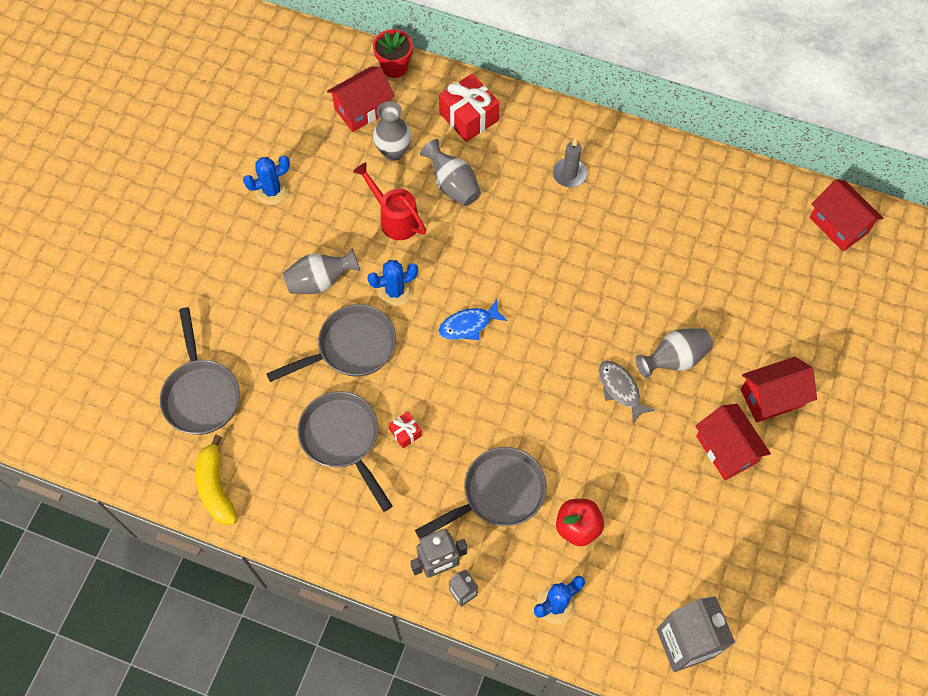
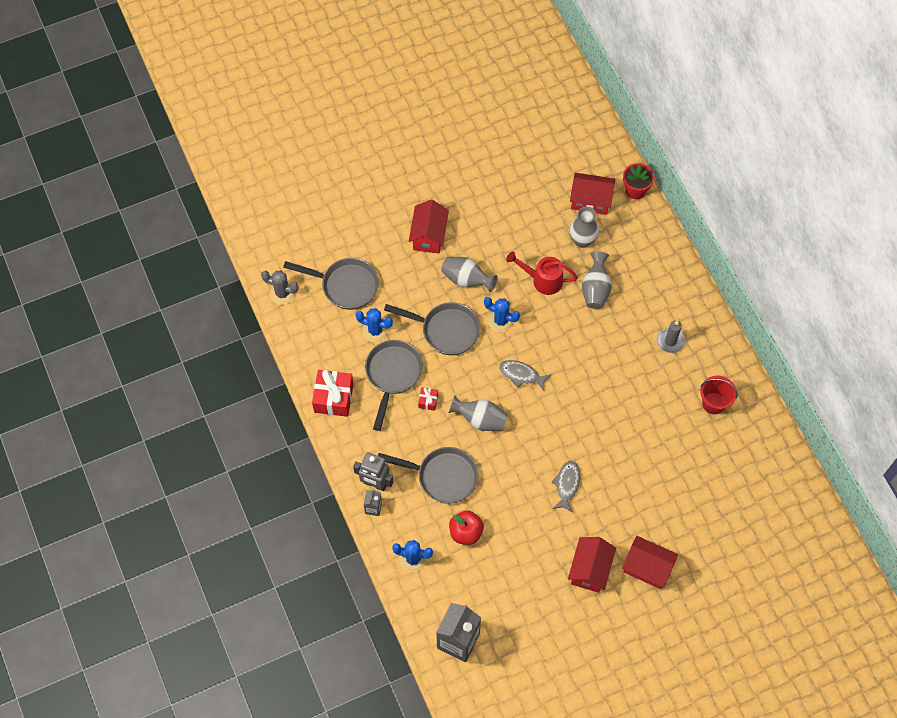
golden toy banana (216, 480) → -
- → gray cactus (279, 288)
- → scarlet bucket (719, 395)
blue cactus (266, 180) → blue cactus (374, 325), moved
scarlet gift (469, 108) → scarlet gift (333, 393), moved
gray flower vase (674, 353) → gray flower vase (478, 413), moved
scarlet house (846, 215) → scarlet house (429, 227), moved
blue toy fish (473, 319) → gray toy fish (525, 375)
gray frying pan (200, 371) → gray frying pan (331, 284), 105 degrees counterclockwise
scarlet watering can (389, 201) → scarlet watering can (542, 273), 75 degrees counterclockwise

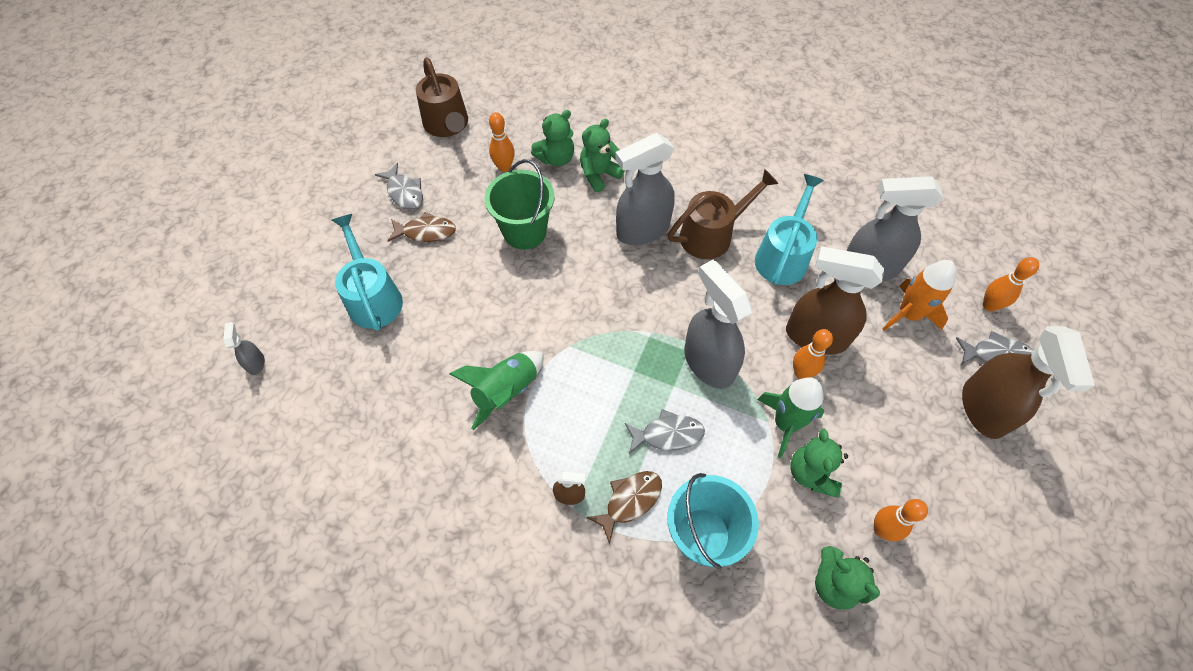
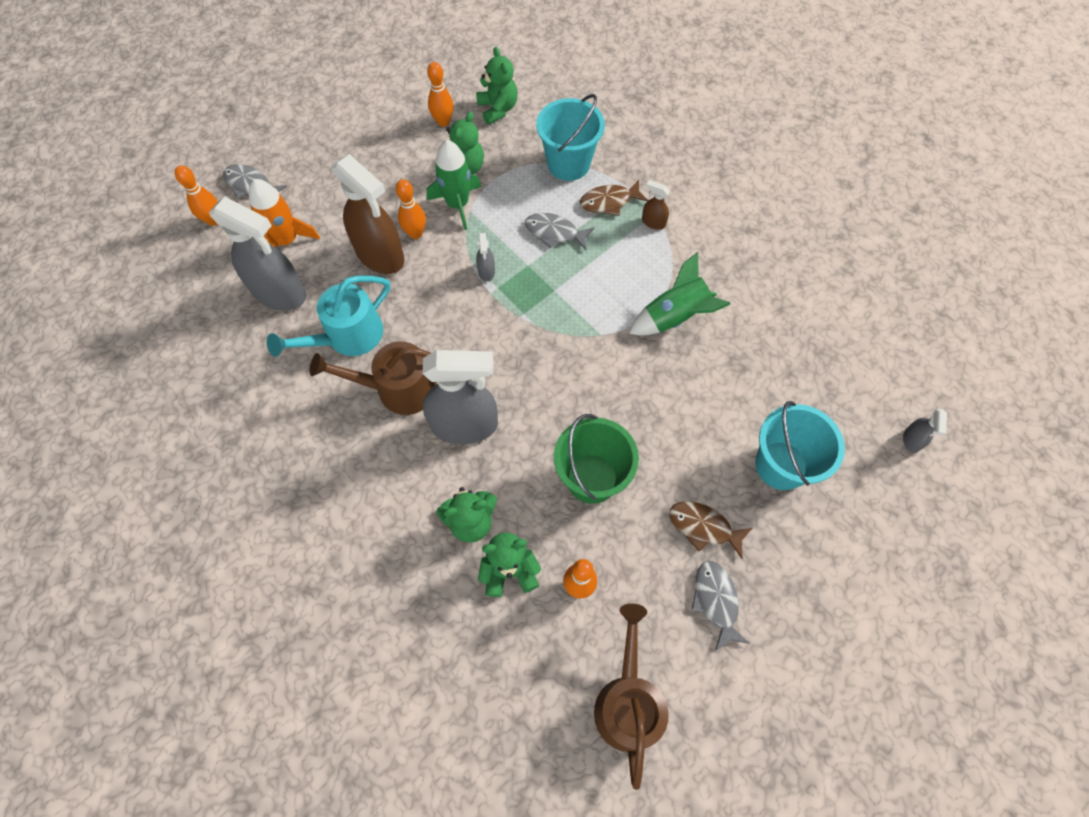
dark brown sprayer (1028, 382) → -
turquoise watering can (367, 272) → turquoise bucket (800, 445)
gray sprayer (718, 324) → gray sprayer (485, 257), x0.43

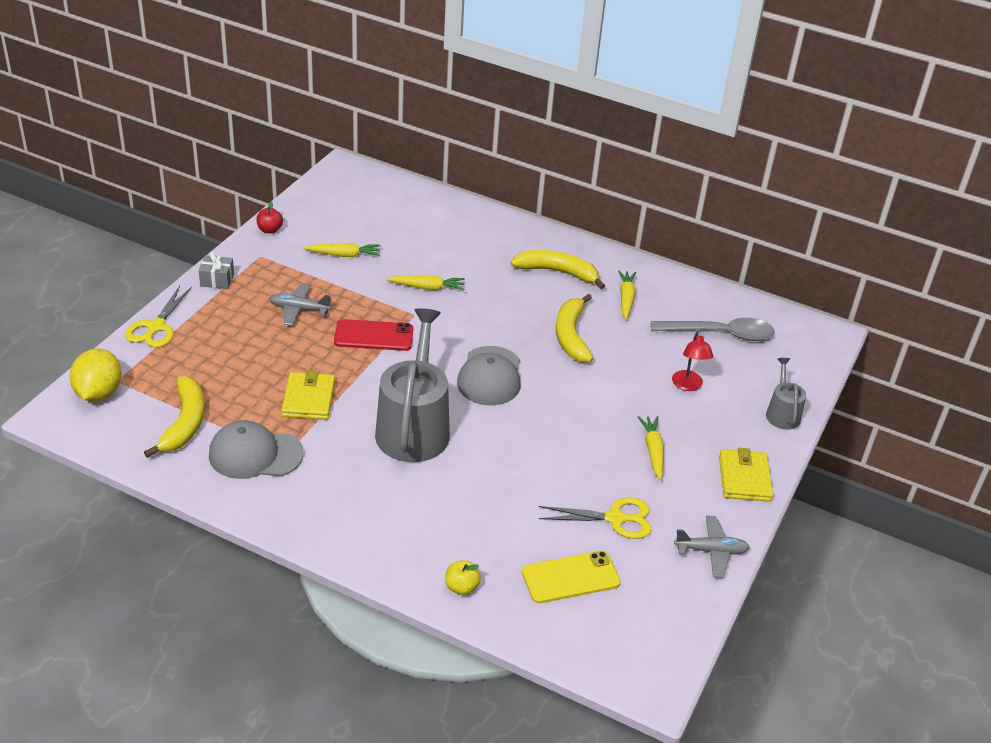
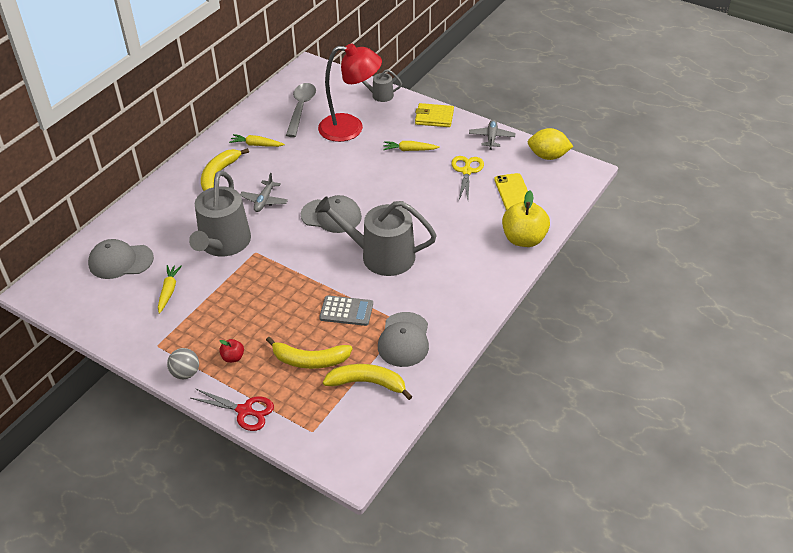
scarlet mobile phone (373, 335) → -
- → gray baseball cap (121, 259)
golden citrus fruit (95, 375) → golden citrus fruit (550, 144), moved
scarlet apple (269, 218) → scarlet apple (231, 351), moved
gray toy plane (300, 304) → gray toy plane (264, 192), moved
golden toy banana (574, 328) → golden toy banana (309, 353), moved
gray gift (216, 270) → gray sphere (183, 363)
golden billfold (308, 395) → gray adding machine (346, 310)
golden root vegetable (425, 282) → gray watering can (220, 213)
golden shears (158, 317) → scarlet shears (232, 409)
golden apple (463, 577) → golden apple (526, 219), x2.16
scarlet reading lamp (692, 361) → scarlet reading lamp (350, 92), x2.20

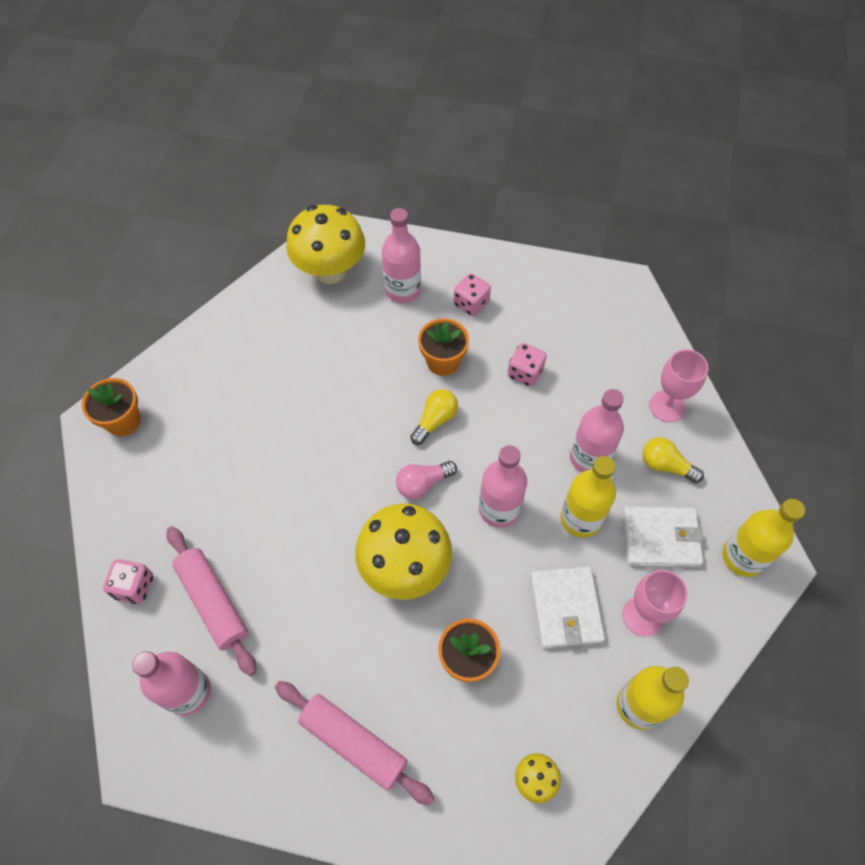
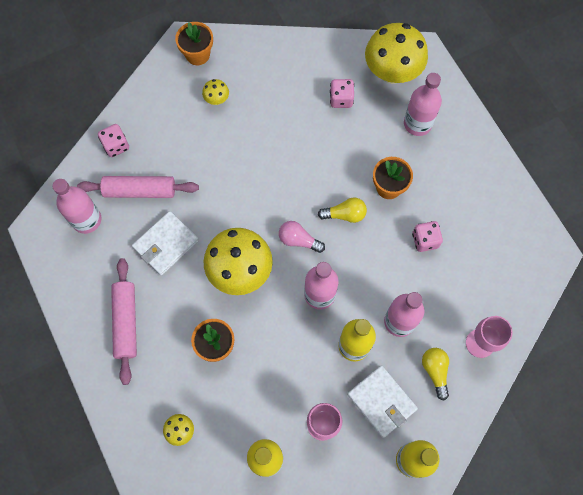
- → golden toadstool (215, 92)
rose-pink die (472, 294) → rose-pink die (342, 93), moved
white billfold (567, 607) → white billfold (165, 243), moved
rose-pink dough roller (211, 601) → rose-pink dough roller (138, 187), 75 degrees clockwise

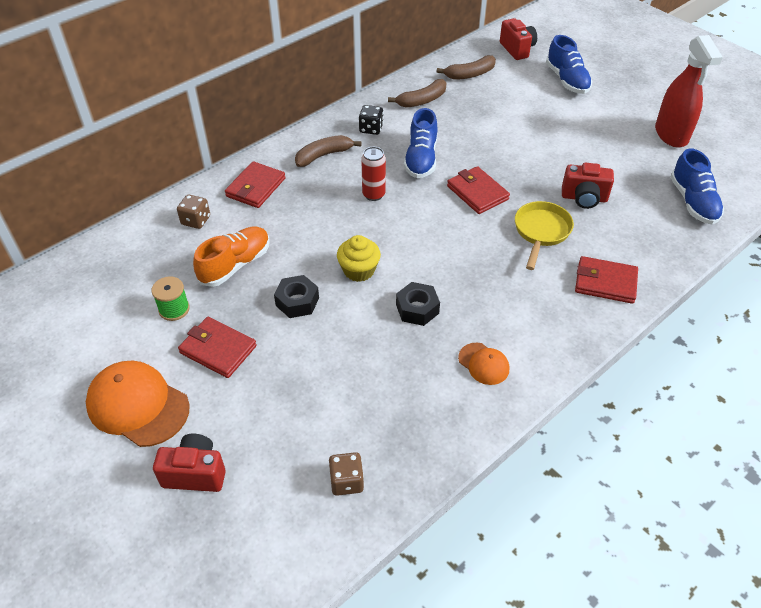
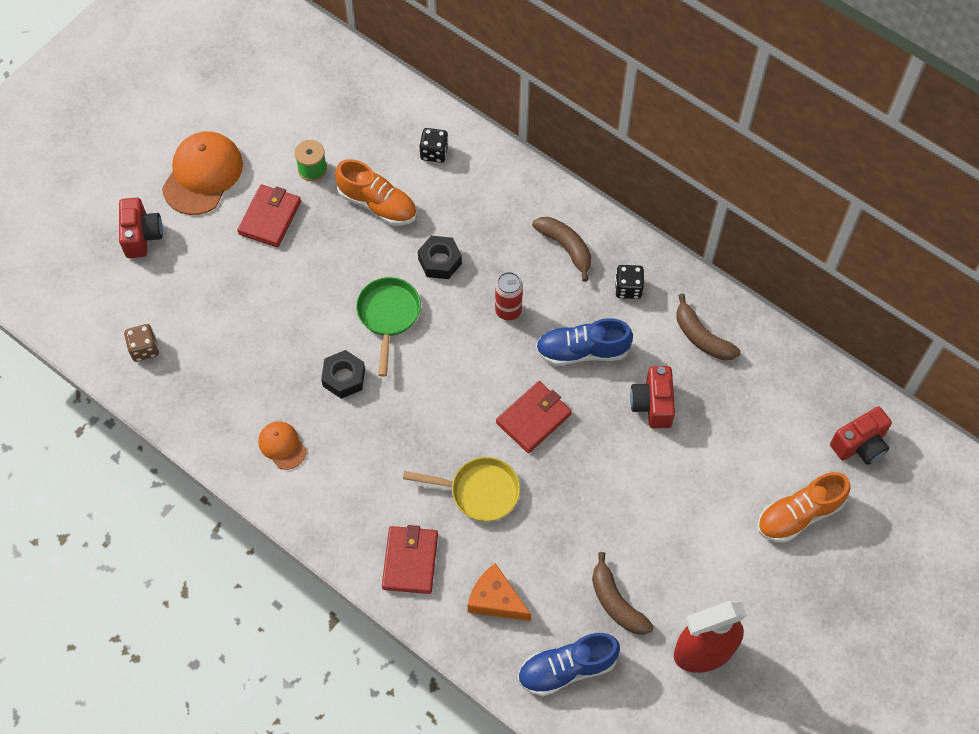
scarlet billfold (255, 184) → -
- → bright orange piece of cheese (499, 592)
jet-black nut (296, 296) → jet-black nut (440, 257), moved
dark brown toy banana (466, 67) → dark brown toy banana (623, 593), moved
scarlet compact camera (588, 186) → scarlet compact camera (652, 397), moved
golden muffin (359, 258) → emerald frying pan (388, 327)
dark brown die (193, 211) → jet-black die (434, 145)
blue sneaker (569, 64) → bright orange sneaker (803, 507)
bright orange baseball cap (483, 364) → bright orange baseball cap (282, 446), 105 degrees clockwise

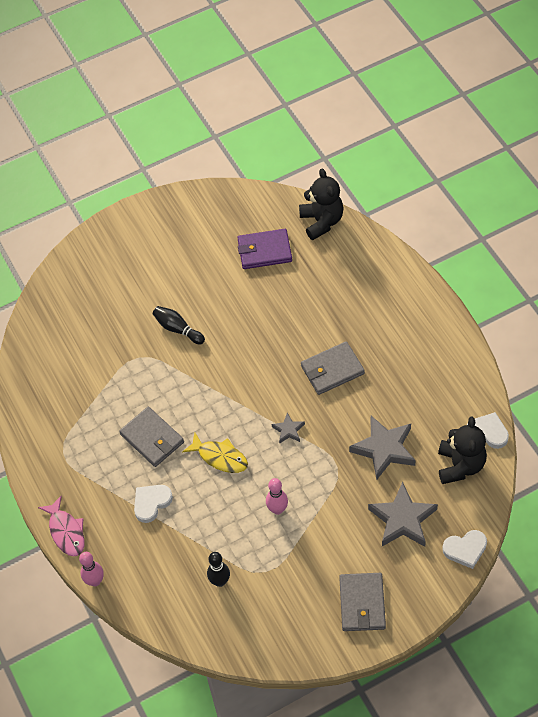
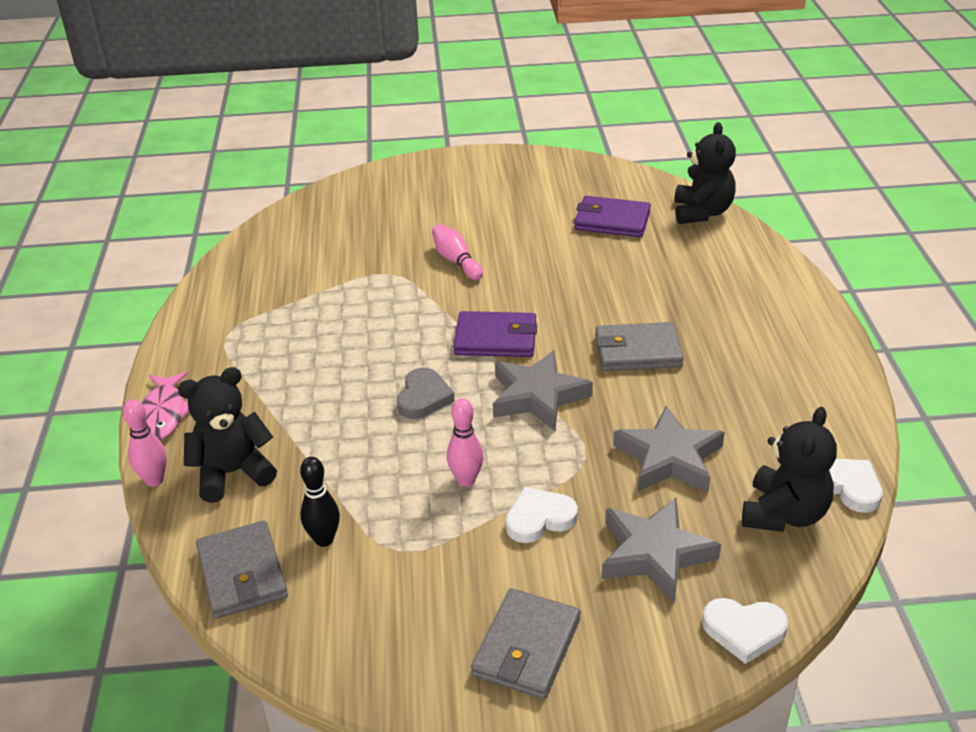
- → jet-black teddy bear (227, 435)
- → violet billfold (495, 334)
gray billfold (151, 437) → gray billfold (242, 570), moved
white heart (153, 504) → white heart (542, 515), moved
golden toy fish (215, 453) → gray heart (426, 393)
jet-black bowling pin (179, 325) → rose-pink bowling pin (457, 252)
gray star (288, 428) → gray star (543, 390), x1.99

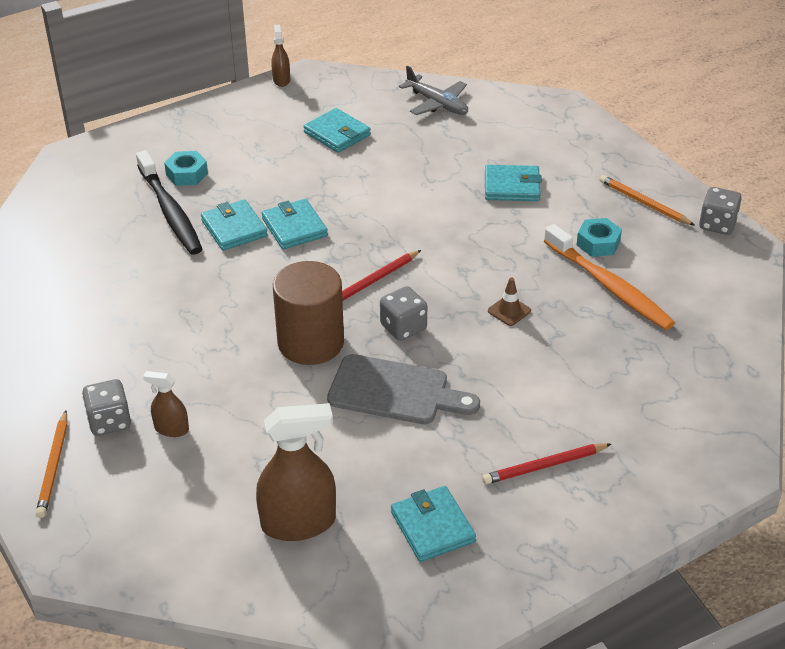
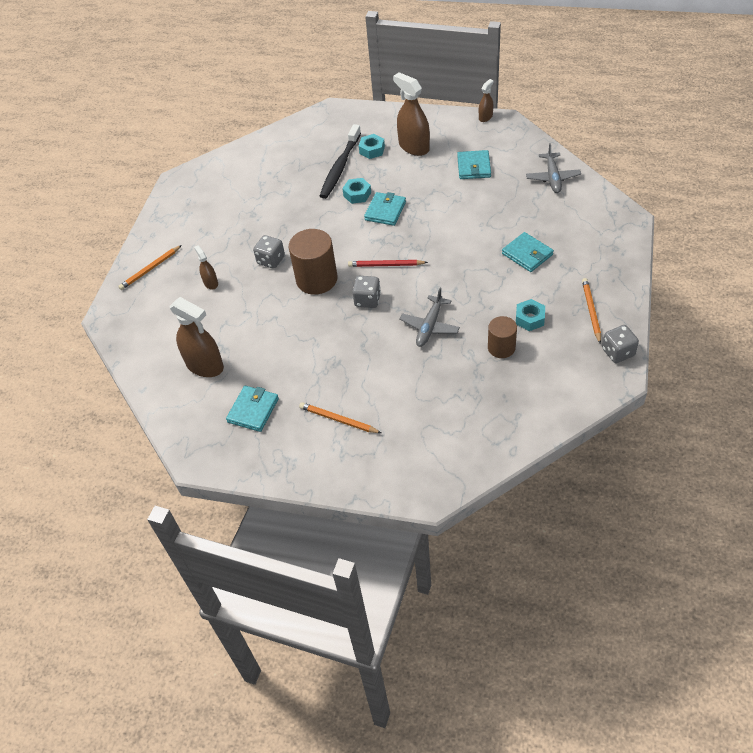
gray cutting board (403, 389) → -
- → dark brown sprayer (411, 114)
gray die (106, 407) → gray die (269, 252), moved
turquoise billfold (234, 225) → turquoise nut (356, 191)
dark brown safety cone (509, 302) → gray toy plane (429, 317)
bright orange tooth brush (609, 277) → dark brown cylinder (502, 337)
scarlet wooden pencil (546, 463) → bright orange wooden pencil (340, 417)

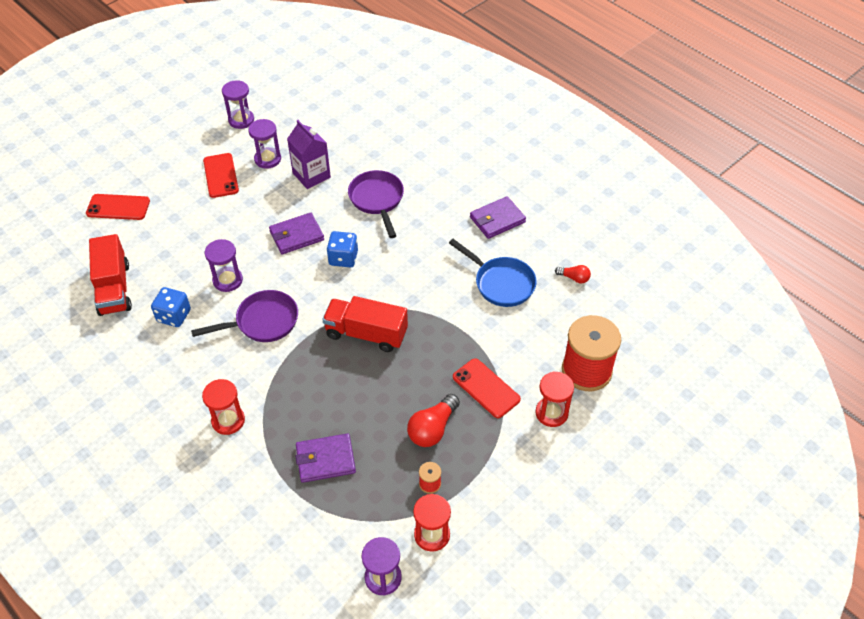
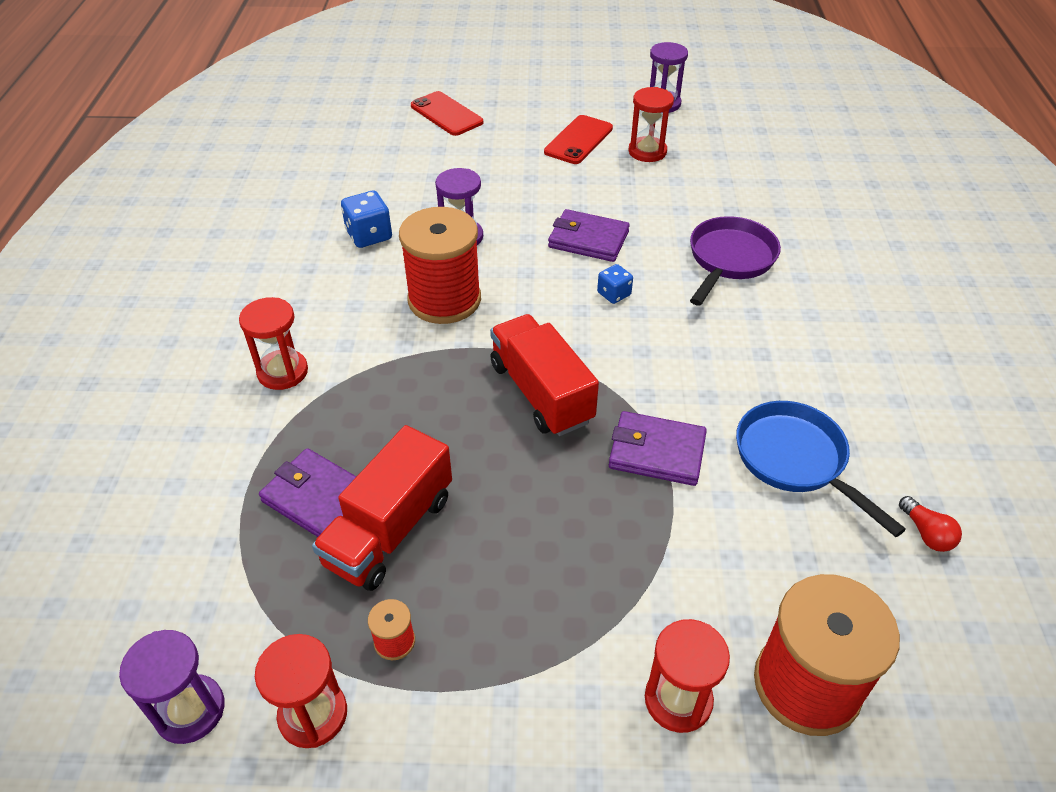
violet carton (309, 154) → -
scarlet bulb (433, 420) → -
scarlet mobile phone (487, 388) → -
scarlet toy truck (110, 275) → scarlet toy truck (382, 508), moved
violet billfold (498, 217) → violet billfold (658, 448), moved
violet frying pan (244, 316) → scarlet bobbin (440, 265)
violet sandglass (264, 144) → scarlet sandglass (651, 124)
blue frying pan (493, 273) → blue frying pan (821, 469), 150 degrees clockwise
blue die (342, 249) → blue die (615, 284), x0.63

